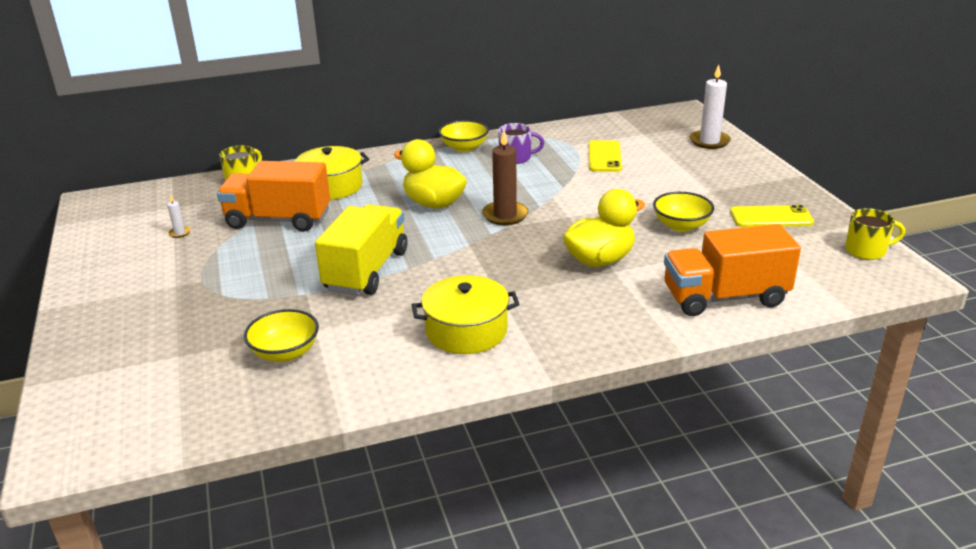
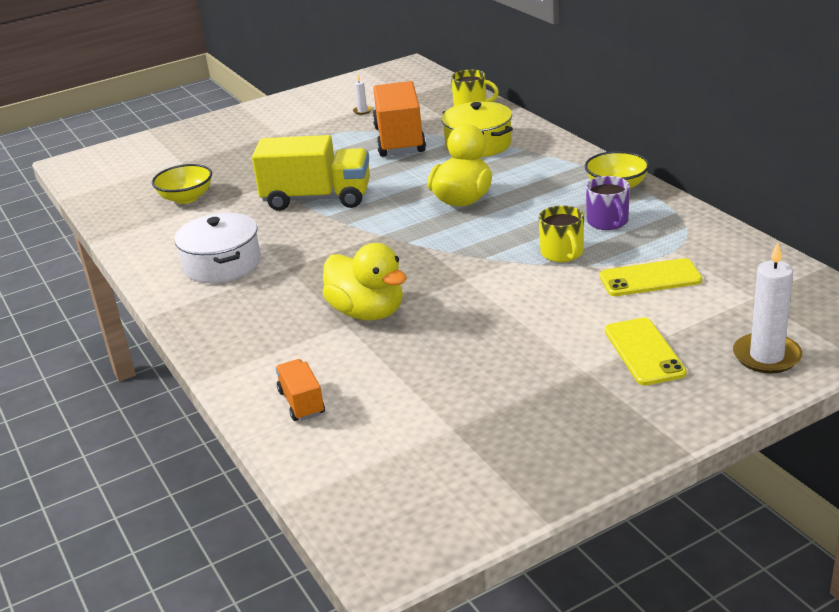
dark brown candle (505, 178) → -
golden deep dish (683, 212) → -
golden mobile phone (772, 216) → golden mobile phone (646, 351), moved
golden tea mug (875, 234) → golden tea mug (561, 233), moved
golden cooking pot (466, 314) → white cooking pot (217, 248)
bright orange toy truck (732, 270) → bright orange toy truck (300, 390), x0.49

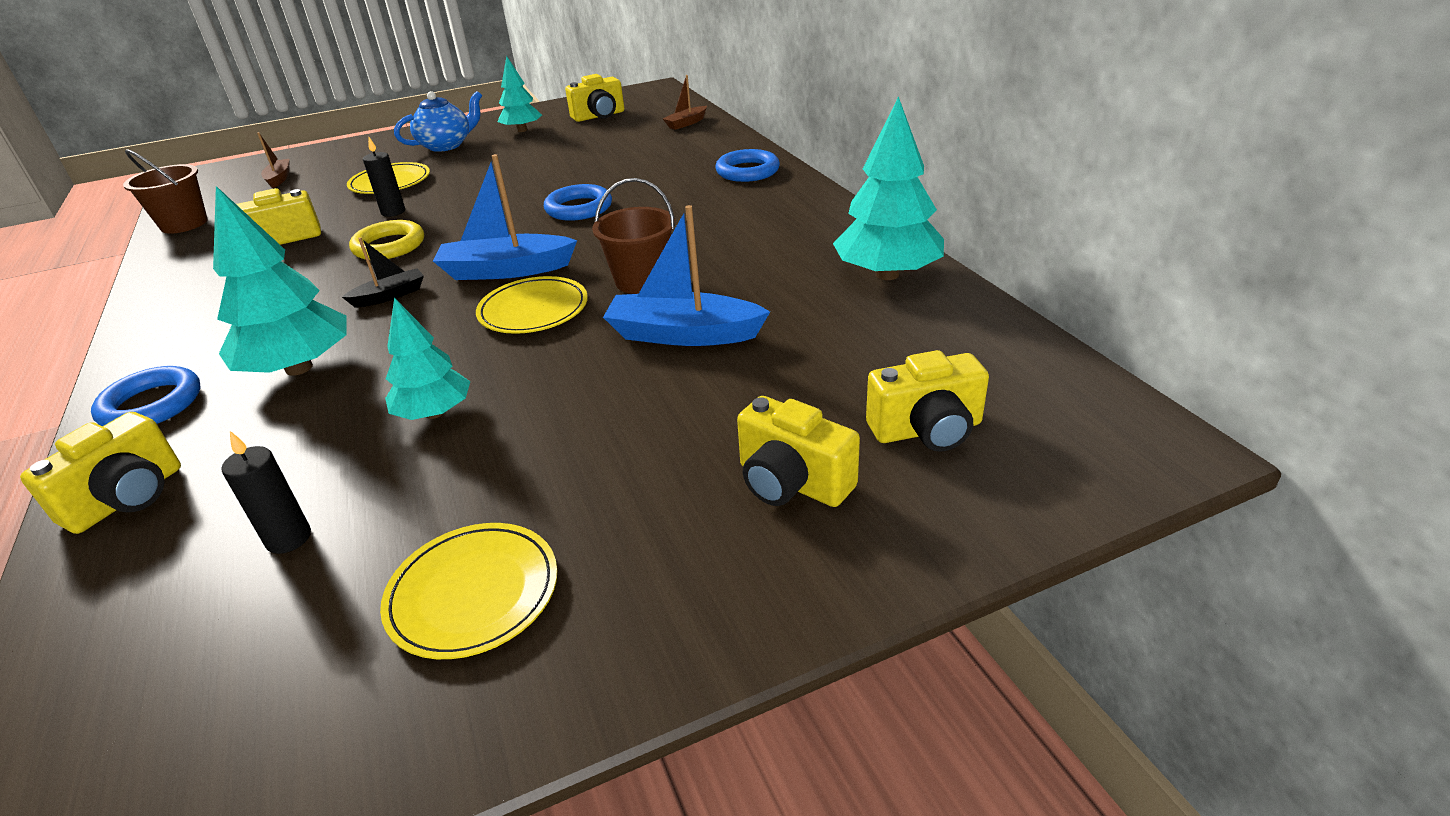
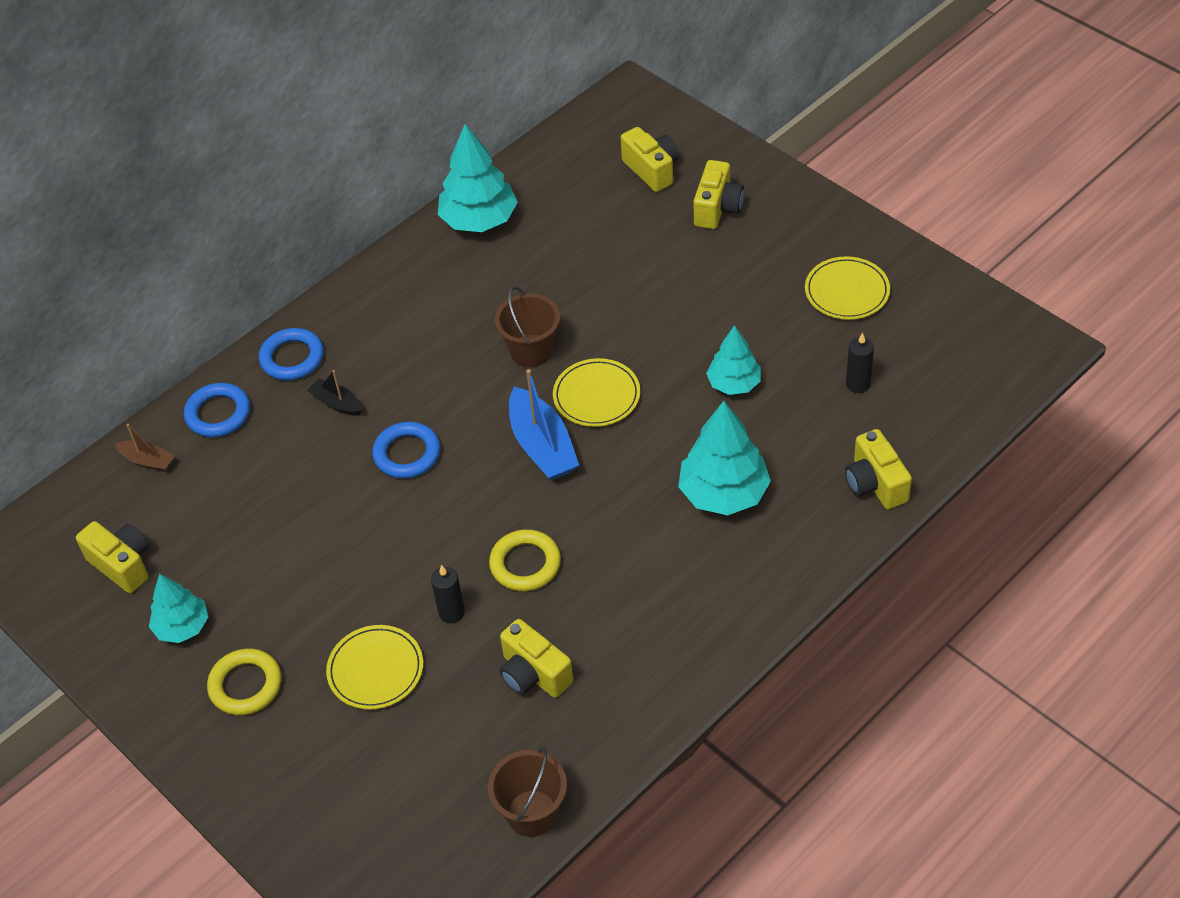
dark brown boat (273, 160) → -
blue boat (686, 275) → -
blue hoop (146, 396) → blue hoop (217, 410), moved
jet-black boat (383, 272) → jet-black boat (335, 393), moved
blue teapot (438, 121) → golden hoop (244, 681)
golden compact camera (100, 473) → golden compact camera (878, 469), 120 degrees counterclockwise

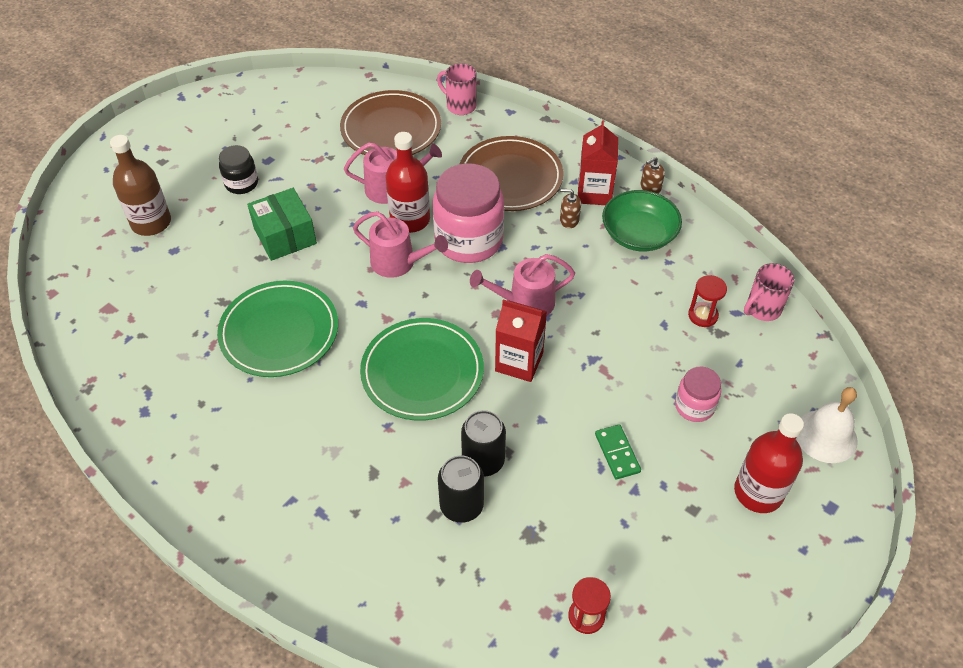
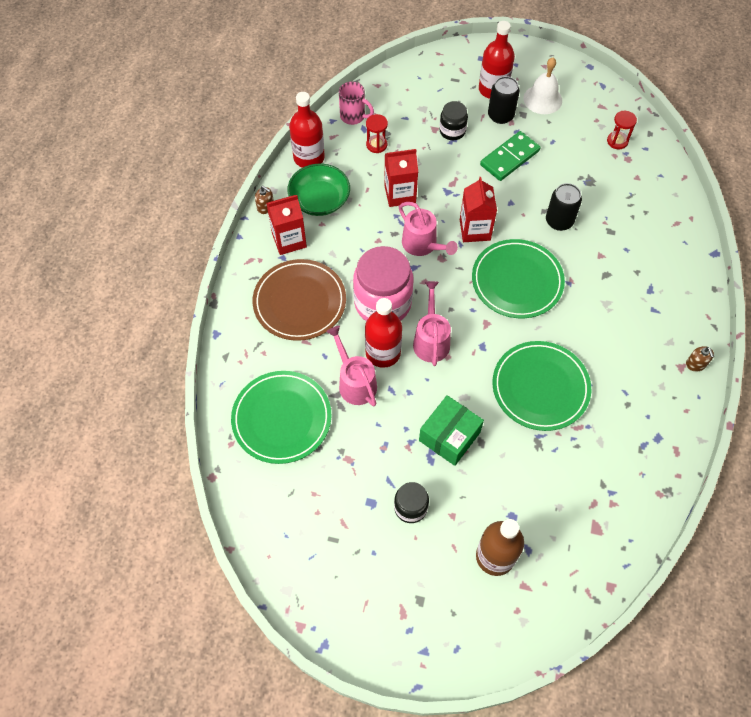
rose-pink tea mug (456, 89) → -
- → scarlet drink bottle (307, 130)
- → scarlet carton (401, 178)
jet-black tin (461, 489) → jet-black tin (504, 100), moved
dark brown soap pump (570, 208) → dark brown soap pump (700, 359), moved
white bell (827, 425) → white bell (542, 86), moved
dark brown flat dish (390, 122) → emerald flat dish (281, 417)
rose-pink preserve jar (698, 394) → jet-black preserve jar (453, 120)
emerald domino tile (618, 452) → emerald domino tile (510, 156), x1.60

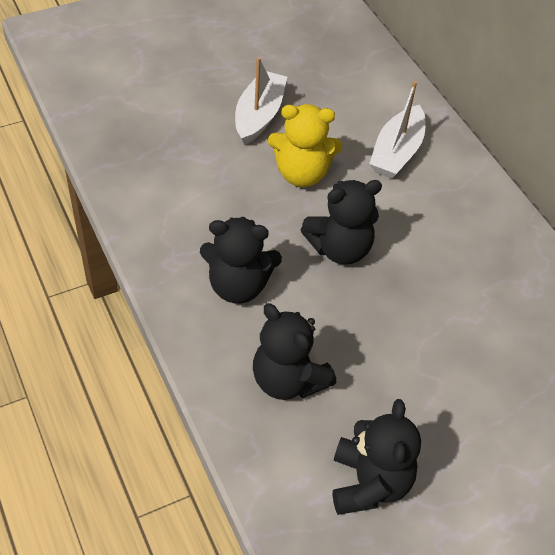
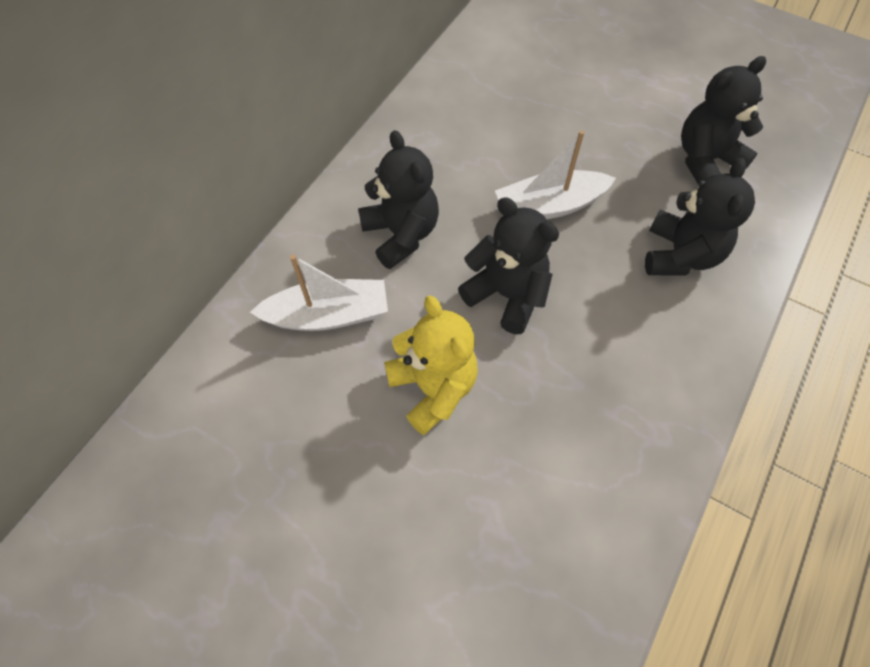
jet-black teddy bear (241, 260) → jet-black teddy bear (398, 199), moved
white boat (261, 101) → white boat (555, 174), moved

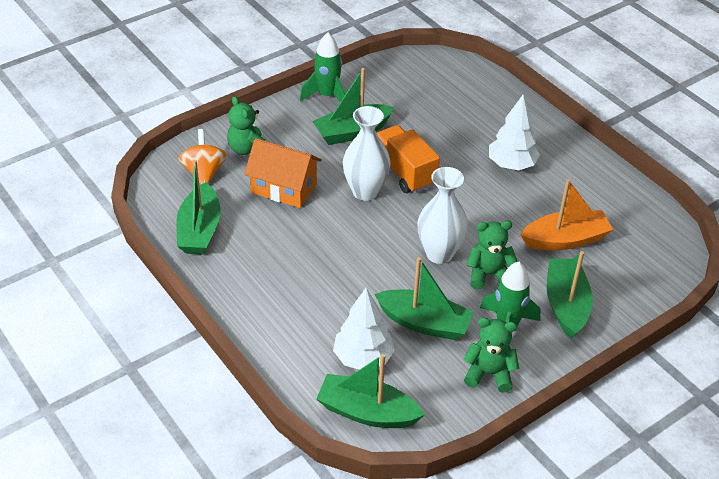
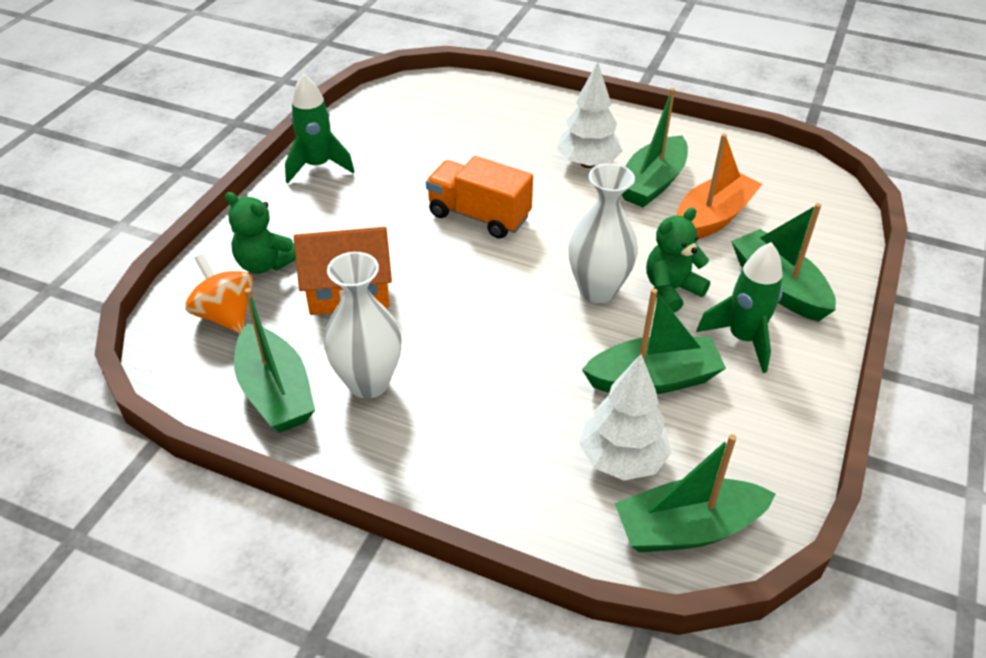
emerald teddy bear (491, 355) → -
emerald boat (353, 106) → emerald boat (655, 147), moved
white flower vase (367, 153) → white flower vase (363, 325), moved

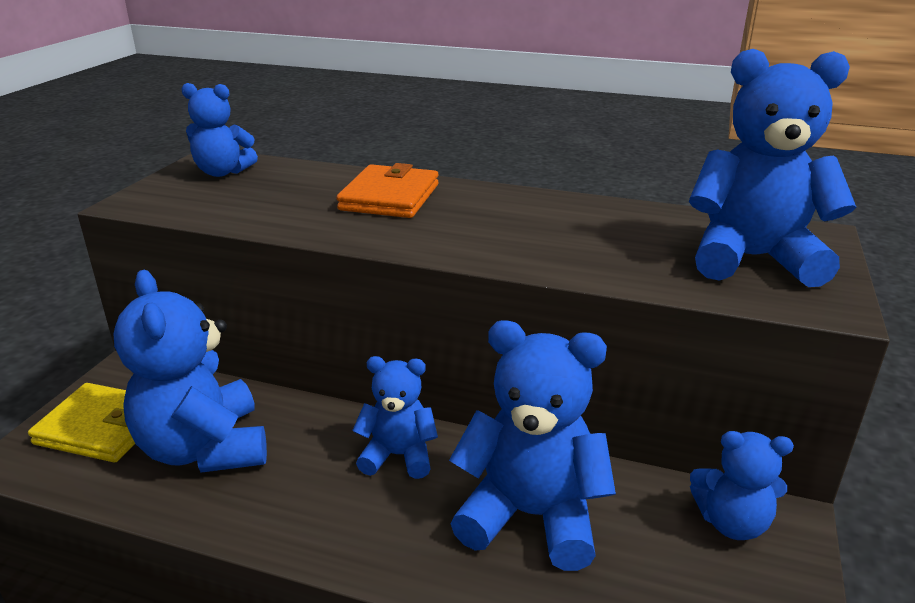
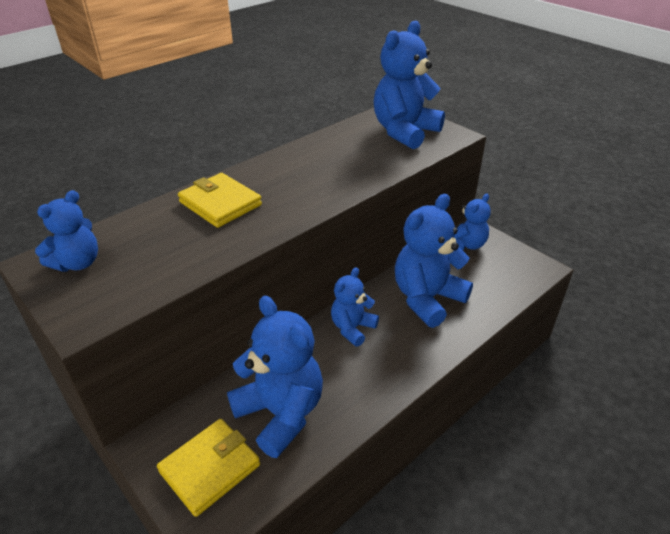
bright orange billfold (387, 190) → golden billfold (220, 200)
blue teddy bear (190, 371) → blue teddy bear (275, 377), 135 degrees counterclockwise

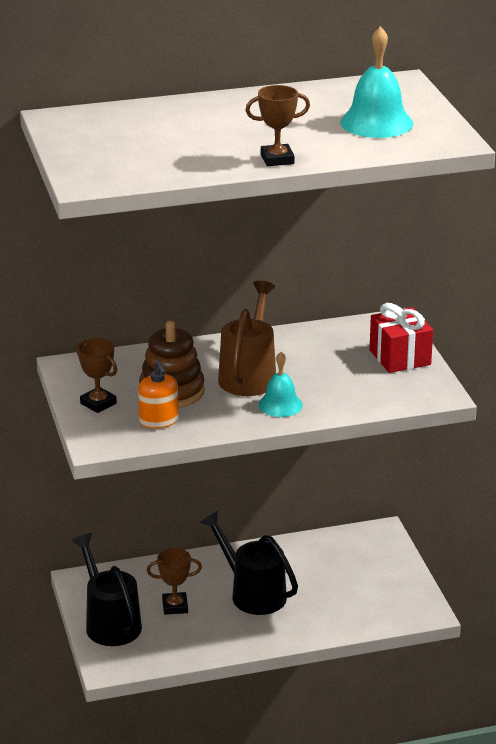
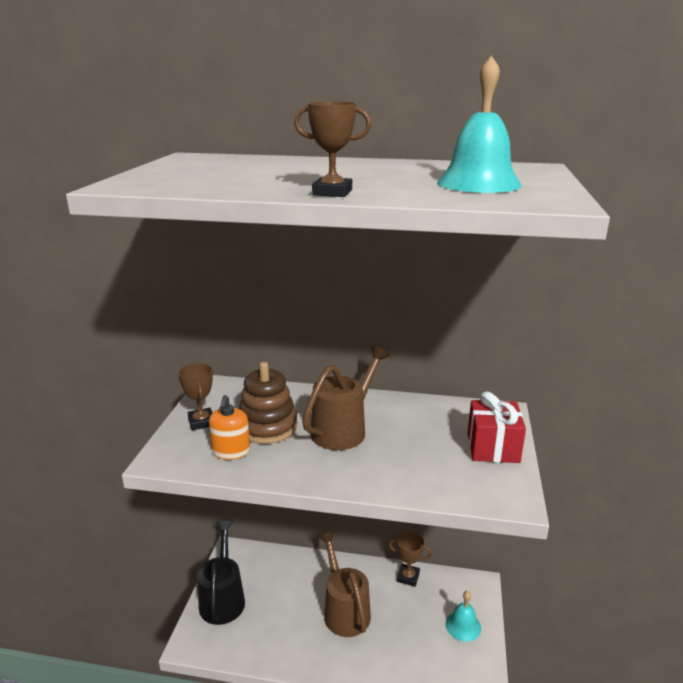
dark brown trophy (174, 581) → dark brown trophy (410, 559), moved
turquoise bell (280, 384) → turquoise bell (463, 616), moved
jet-black watering can (249, 563) → dark brown watering can (344, 584)

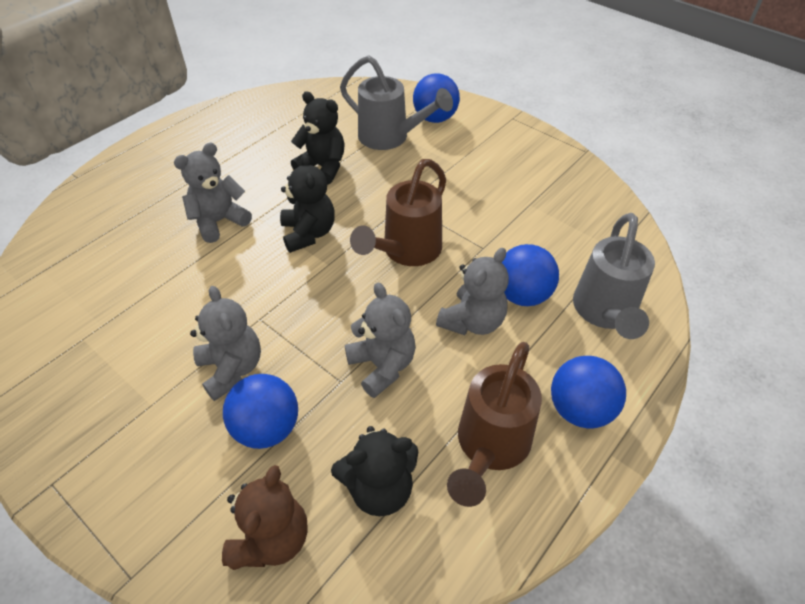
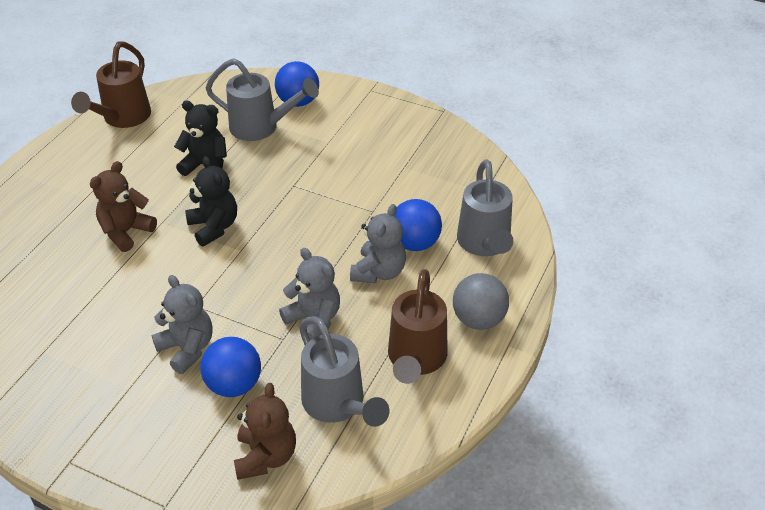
dark brown watering can (398, 212) → dark brown watering can (111, 85), moved
jet-black teddy bear (374, 471) → gray watering can (344, 371)
gray teddy bear (213, 193) → dark brown teddy bear (123, 206)
blue sphere (588, 392) → gray sphere (481, 301)

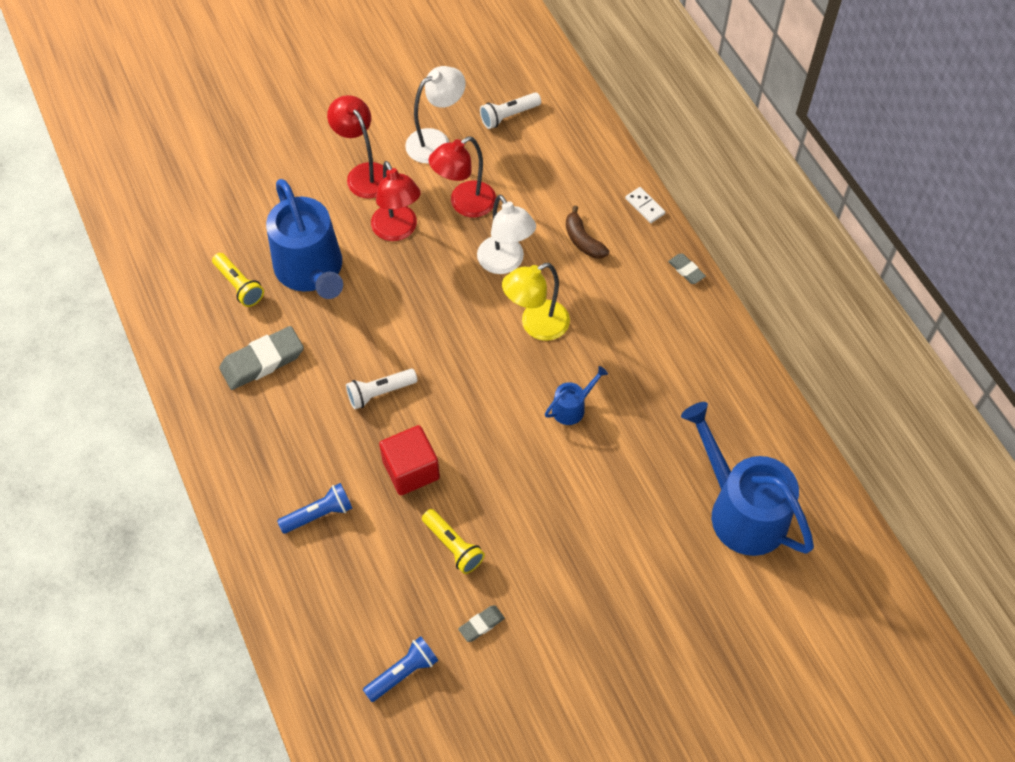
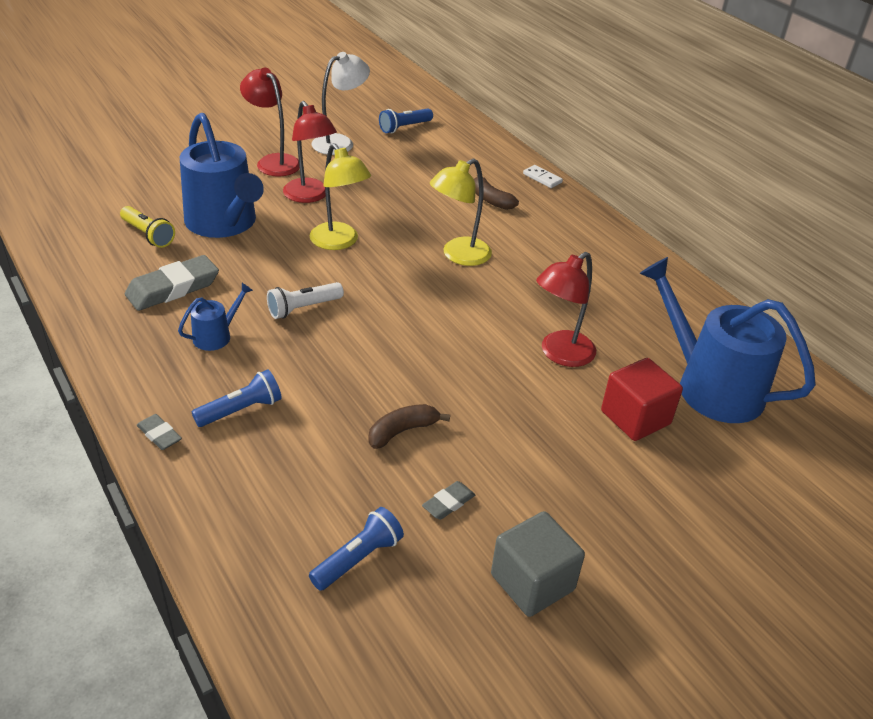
white reading lamp (506, 234) → -
- → golden reading lamp (340, 196)
- → gray cube (538, 564)
scarlet cube (409, 460) → scarlet cube (642, 399), moved
scarlet reading lamp (462, 177) → scarlet reading lamp (566, 309), moved
blue watering can (576, 395) → blue watering can (215, 317), moved
gray gum eraser (687, 269) → gray gum eraser (159, 432), moved
golden torch (453, 541) → dark brown toy banana (409, 426)
white torch (510, 110) → blue torch (406, 120)

